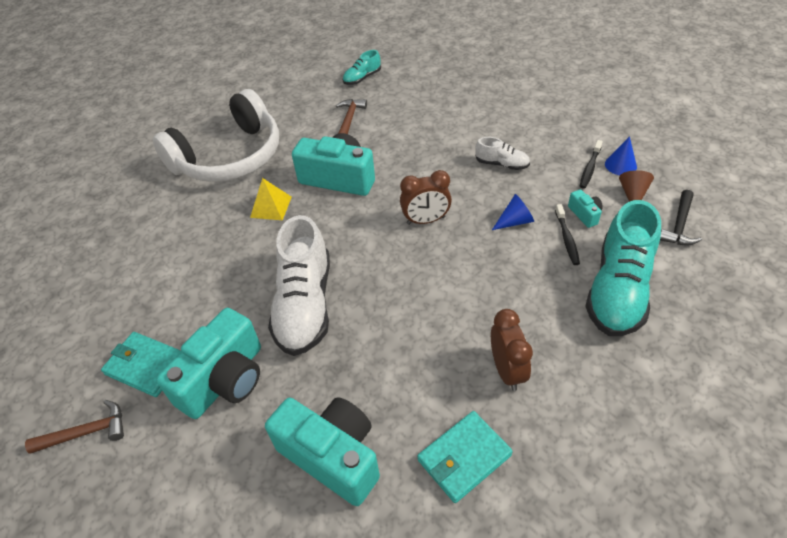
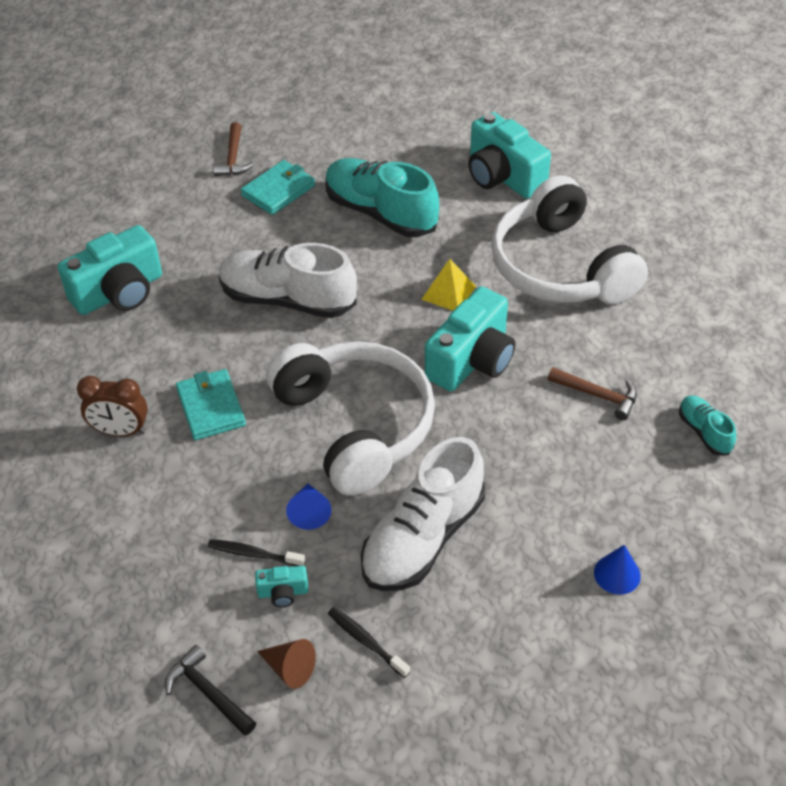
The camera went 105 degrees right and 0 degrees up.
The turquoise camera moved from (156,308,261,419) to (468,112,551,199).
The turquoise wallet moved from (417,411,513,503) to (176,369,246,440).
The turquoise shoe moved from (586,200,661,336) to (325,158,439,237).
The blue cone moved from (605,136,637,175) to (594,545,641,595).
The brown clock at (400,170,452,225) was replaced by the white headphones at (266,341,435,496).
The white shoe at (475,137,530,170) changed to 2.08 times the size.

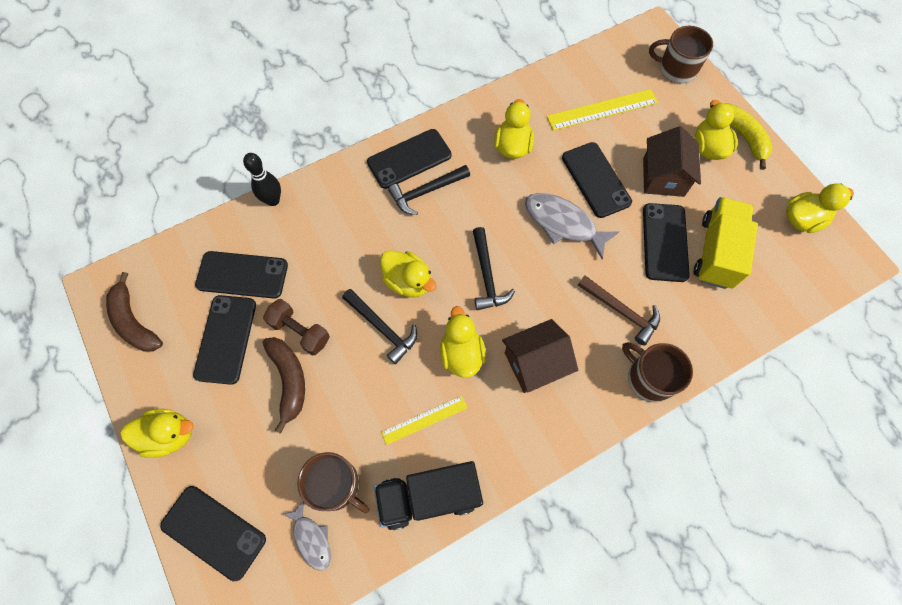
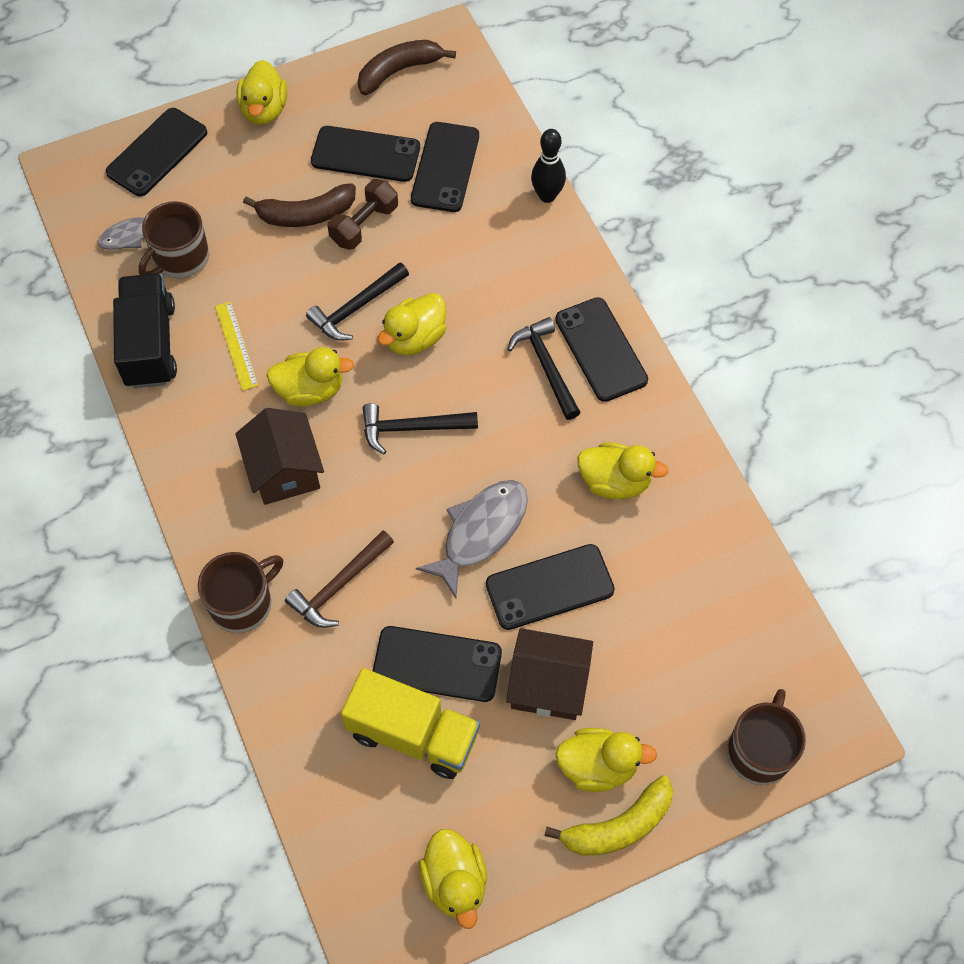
The camera went 95 degrees right and 5 degrees down.
The yellow ruler at (547,89,658,131) disappeared.

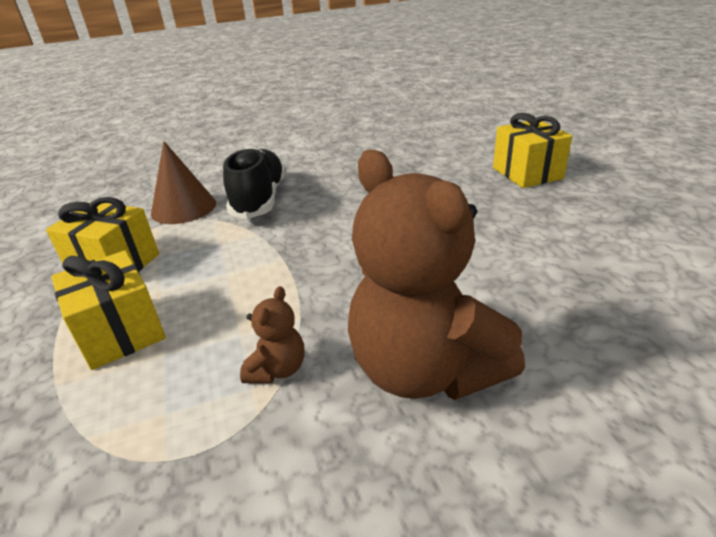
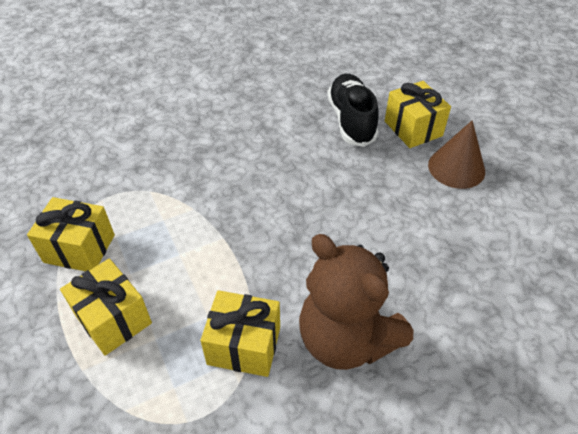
The camera went 10 degrees left and 15 degrees up.
The brown cone moved from (151,141,216,224) to (428,120,485,189).
The black shoe moved from (223,147,286,219) to (327,74,379,147).
The brown teddy bear at (240,286,304,383) was replaced by the yellow gift at (200,290,280,377).

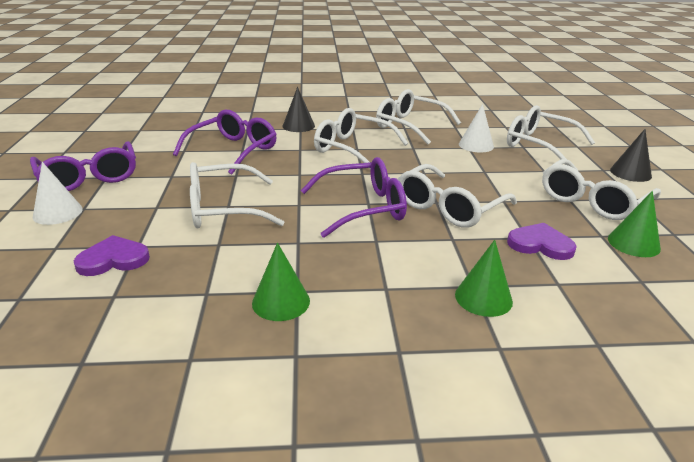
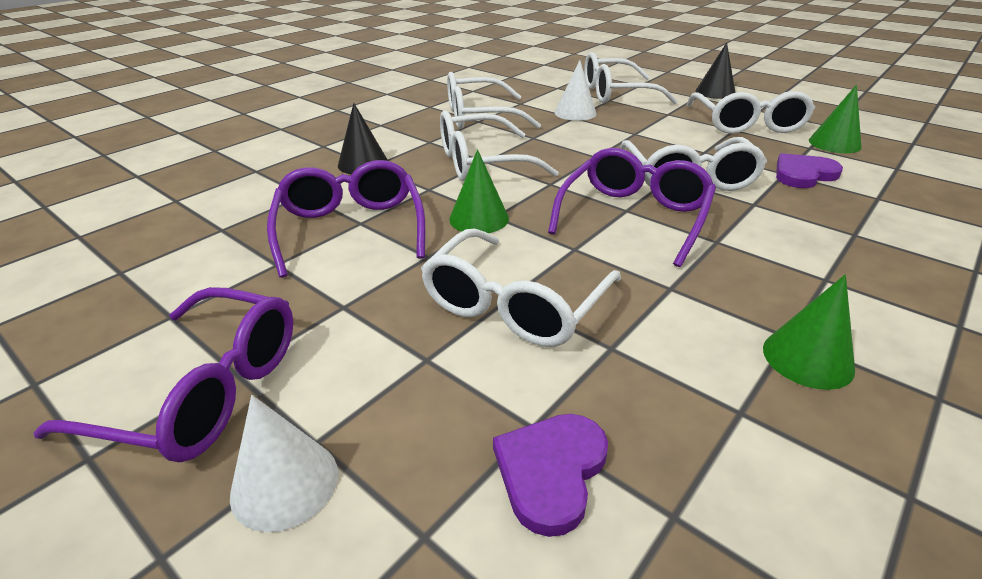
The camera went 45 degrees left and 5 degrees up.
The green cone moved from (455,240,513,317) to (449,149,509,233).

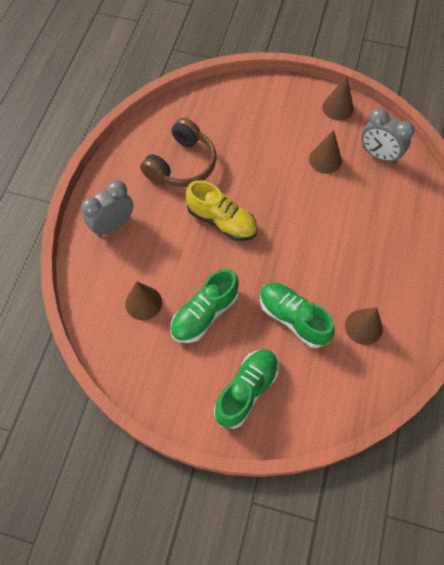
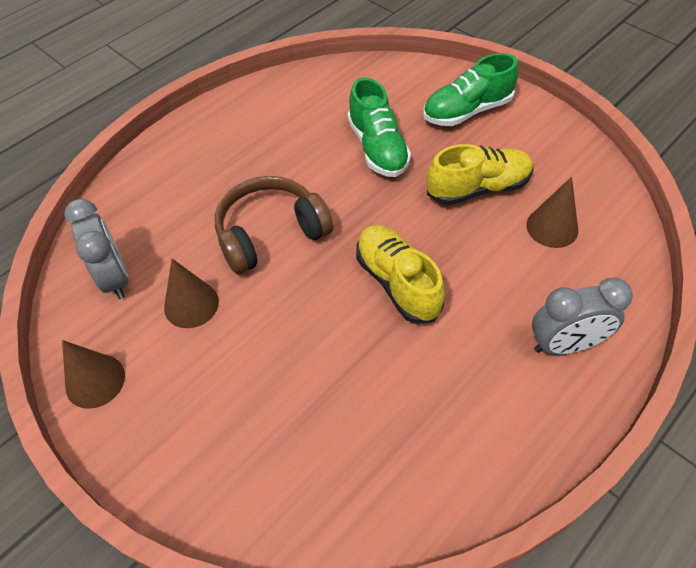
The camera went 150 degrees left and 10 degrees down.
The brown cone at (345,307,383,345) disappeared.
The brown headphones moved from (140,118,217,187) to (215,176,333,274).
The green shoe at (170,269,239,343) became the yellow shoe at (427,144,533,205).

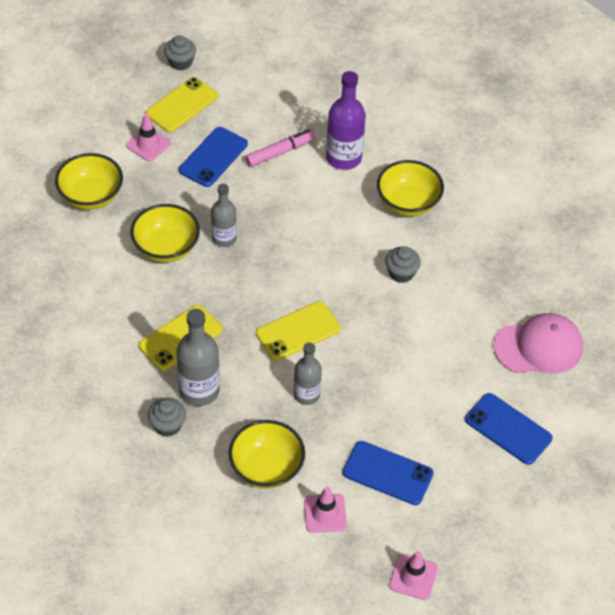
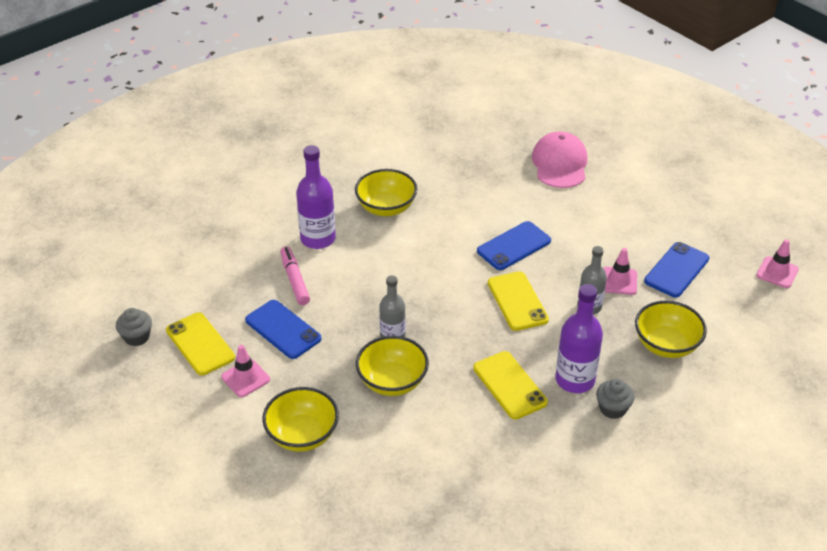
The camera went 75 degrees left and 10 degrees down.
The grey cupcake at (385,246,421,283) disappeared.
The pink traffic cone moved from (304,486,347,533) to (604,248,637,295).
The blue phone moved from (465,393,553,465) to (477,221,551,270).
The grey bottle at (176,309,220,406) became the purple bottle at (555,284,603,393).

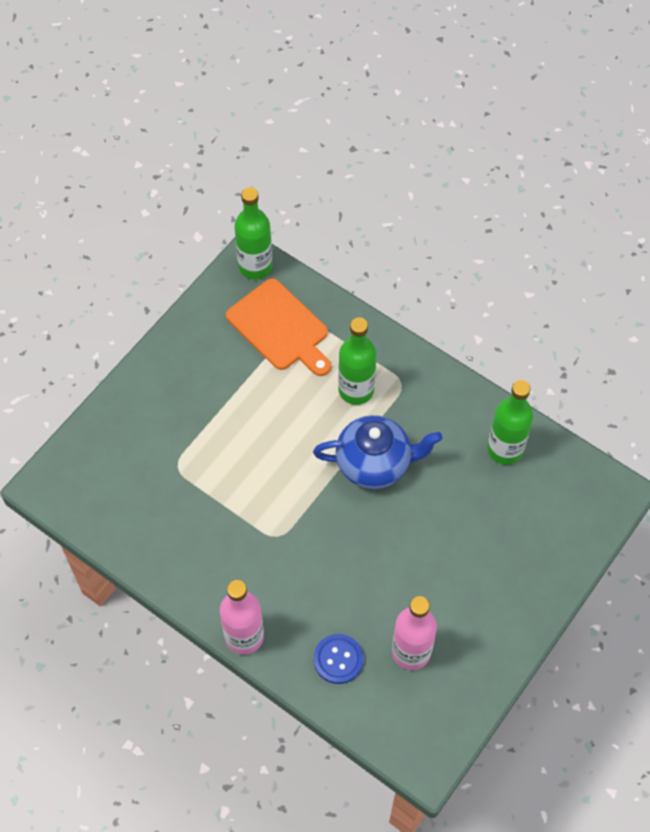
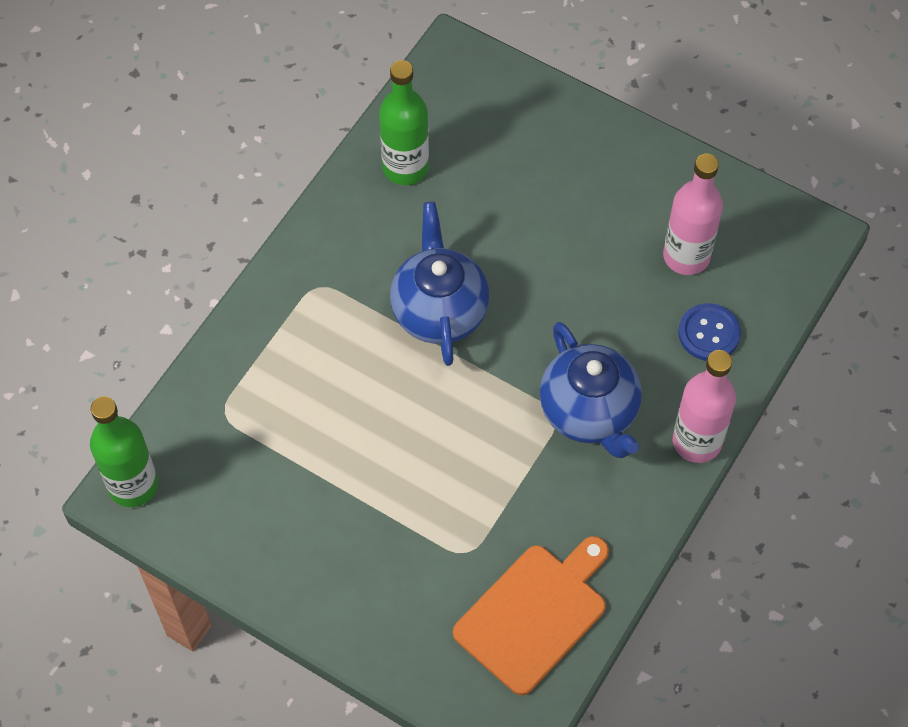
The camera went 95 degrees left and 0 degrees up.
The green bottle at (338,317,377,405) disappeared.
The blue teapot at (539,322,642,458) appeared.
The orange cutting board moved from (226,278,331,376) to (453,536,609,695).

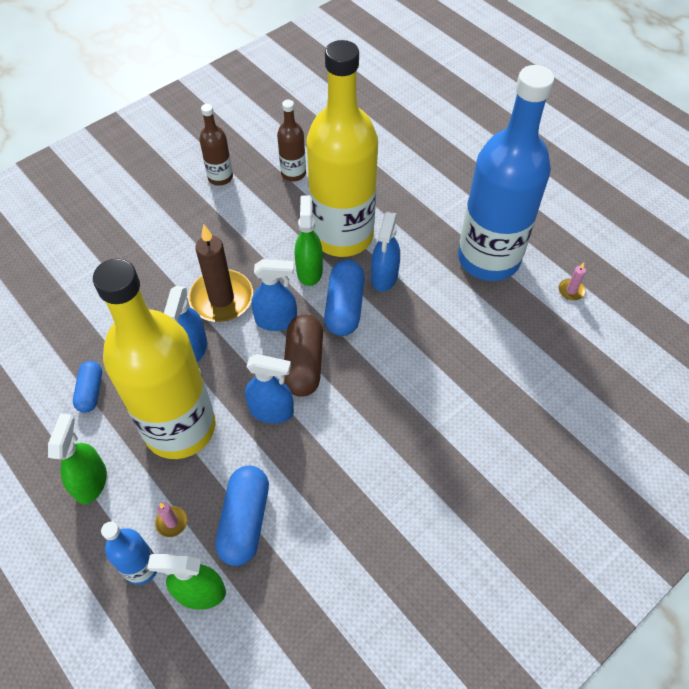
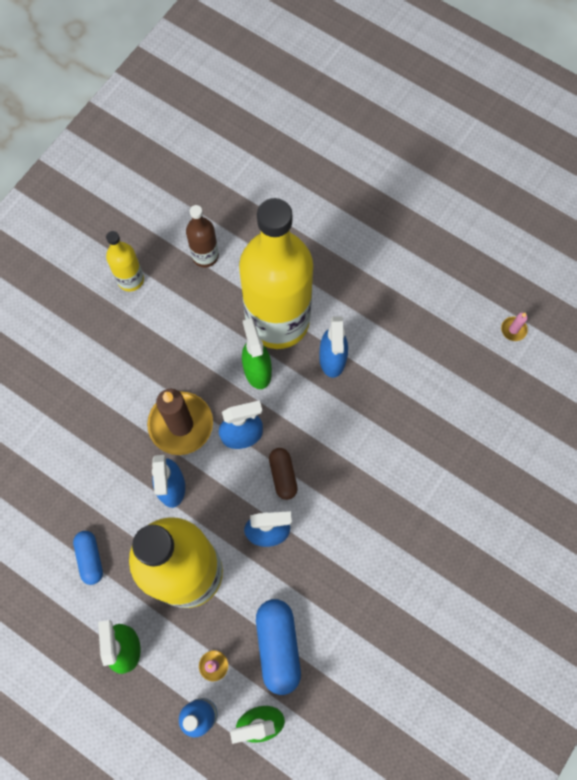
The camera went 15 degrees left and 15 degrees up.
The blue capsule at (324,260,365,336) disappeared.
The blue bottle at (458,65,554,281) disappeared.
The brown bottle at (199,104,233,186) became the yellow bottle at (106,231,144,292).
The brown capsule at (284,314,323,397) changed to 0.61 times the size.

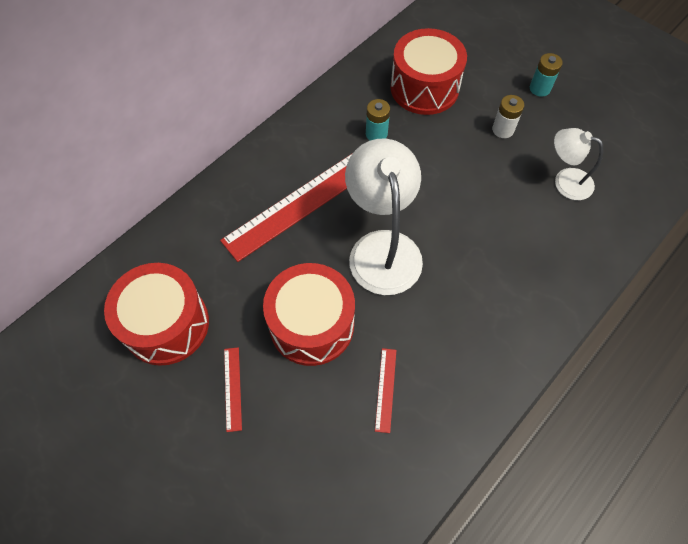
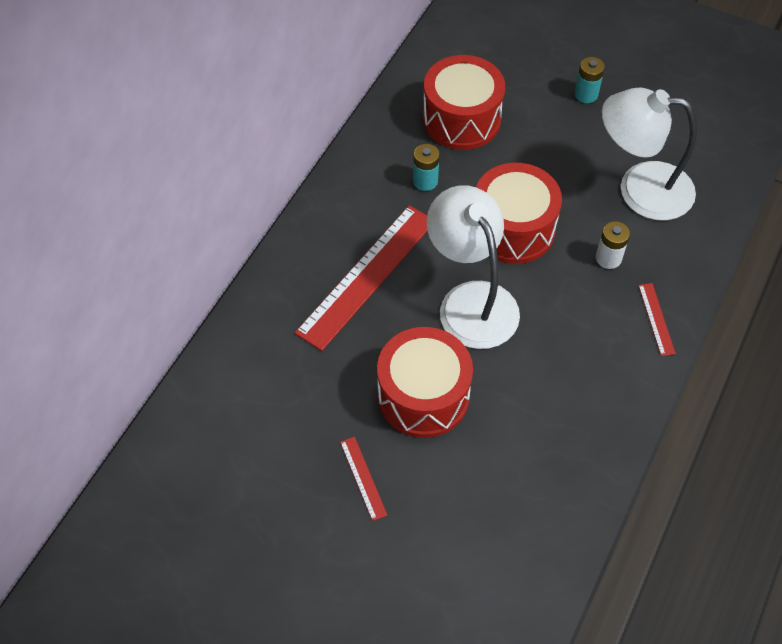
The camera went 15 degrees left and 5 degrees down.
The red drum moved from (104,263,209,366) to (476,163,562,264).
The red ruler moved from (375,348,396,433) to (638,283,676,356).
The white battery moved from (492,95,524,138) to (596,221,630,269).
The white lamp at (554,128,603,200) changed to 1.75 times the size.

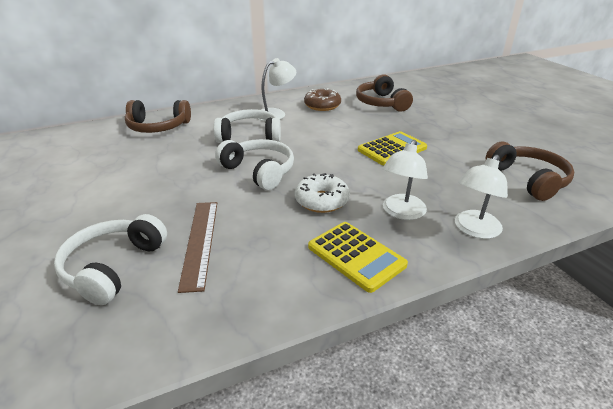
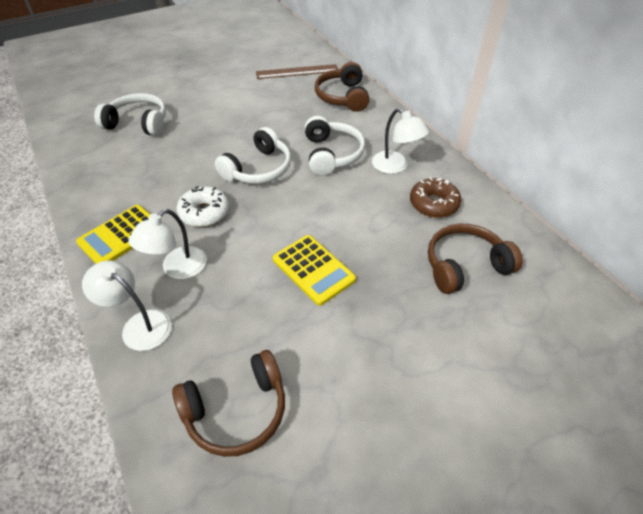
The camera went 85 degrees right and 15 degrees up.
The brown ruler moved from (178,202,217,293) to (256,64,338,79).
The white lamp at (382,140,428,220) turned 75 degrees counterclockwise.

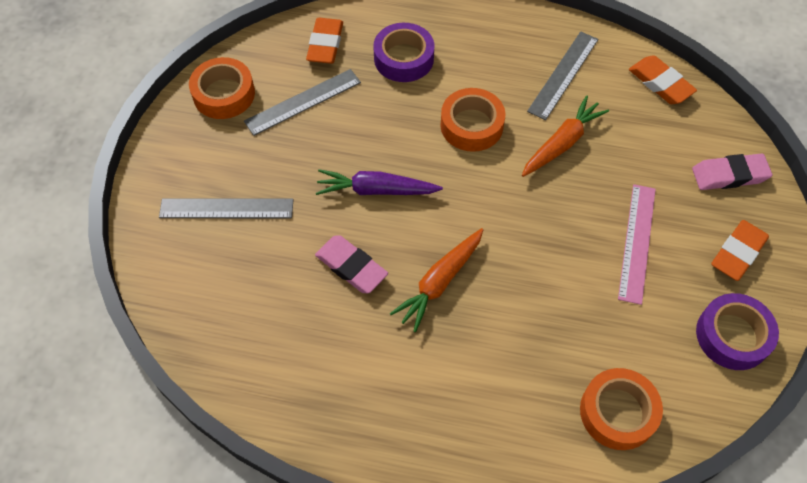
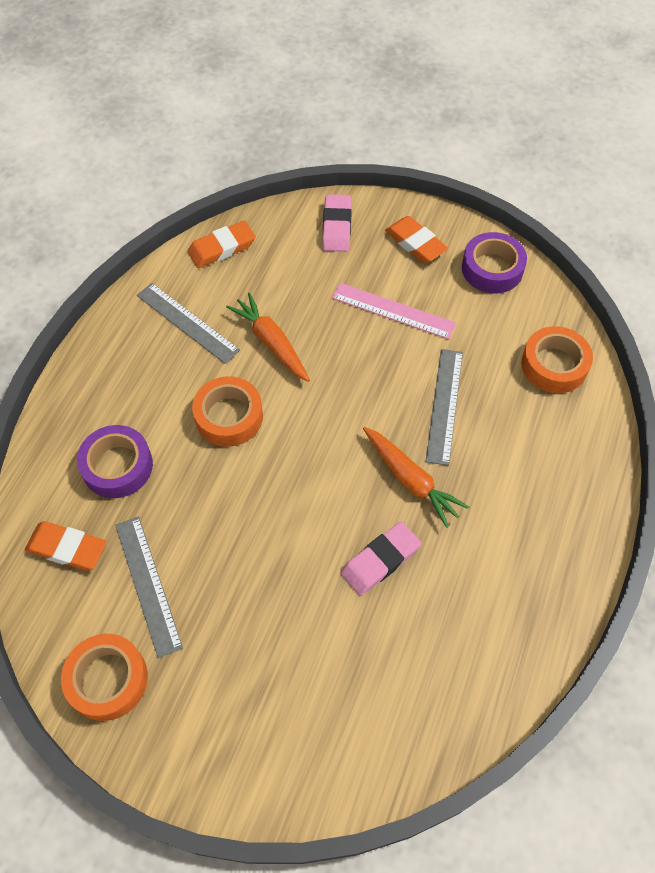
The camera went 80 degrees left and 0 degrees up.
The purple carrot at (316,169,443,195) disappeared.
The grey ruler moved from (159,198,293,218) to (426,349,463,466).

